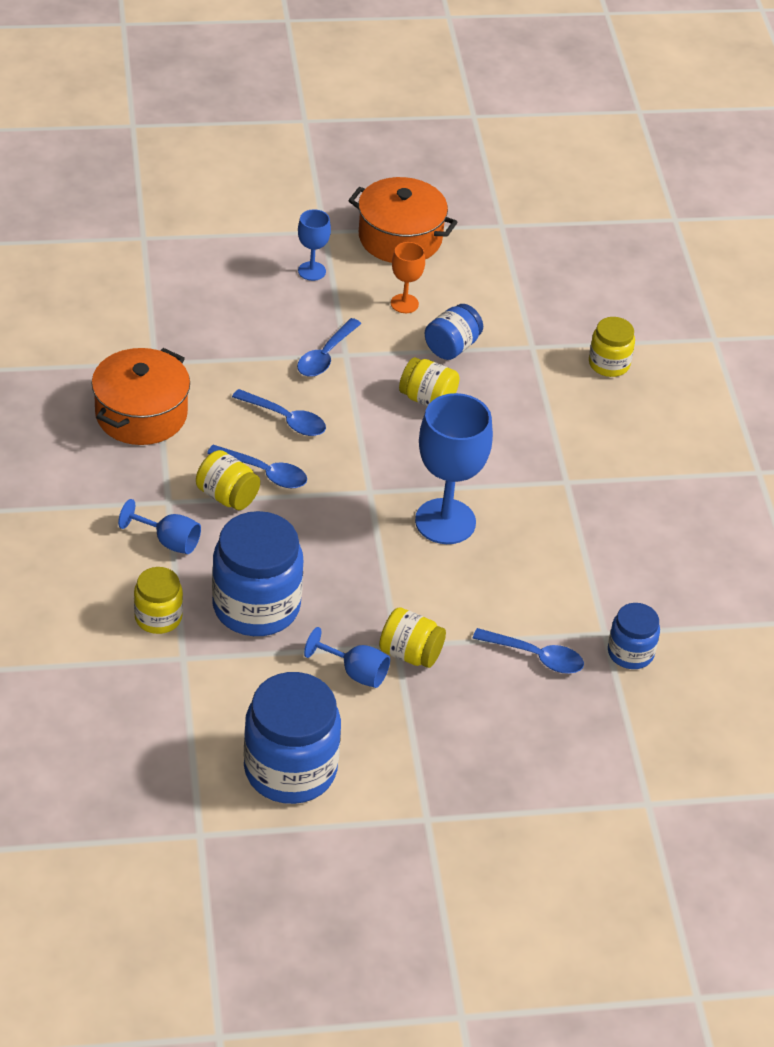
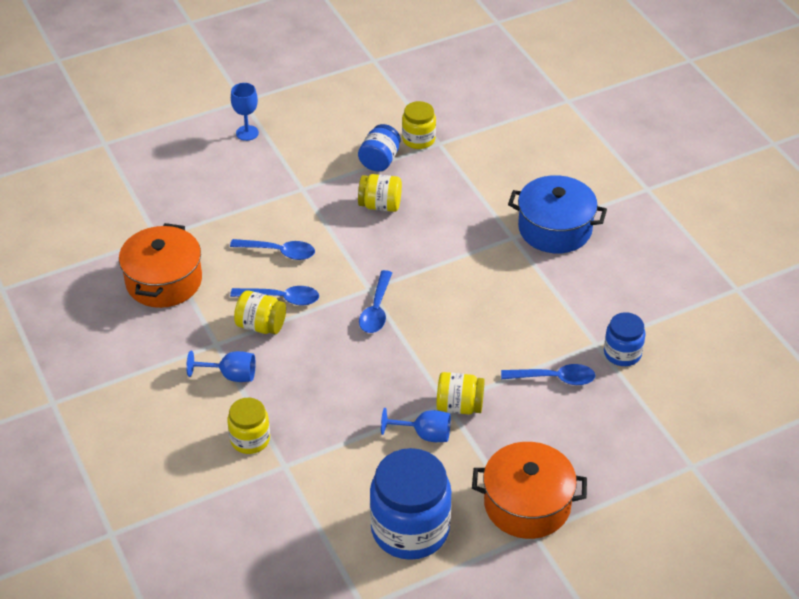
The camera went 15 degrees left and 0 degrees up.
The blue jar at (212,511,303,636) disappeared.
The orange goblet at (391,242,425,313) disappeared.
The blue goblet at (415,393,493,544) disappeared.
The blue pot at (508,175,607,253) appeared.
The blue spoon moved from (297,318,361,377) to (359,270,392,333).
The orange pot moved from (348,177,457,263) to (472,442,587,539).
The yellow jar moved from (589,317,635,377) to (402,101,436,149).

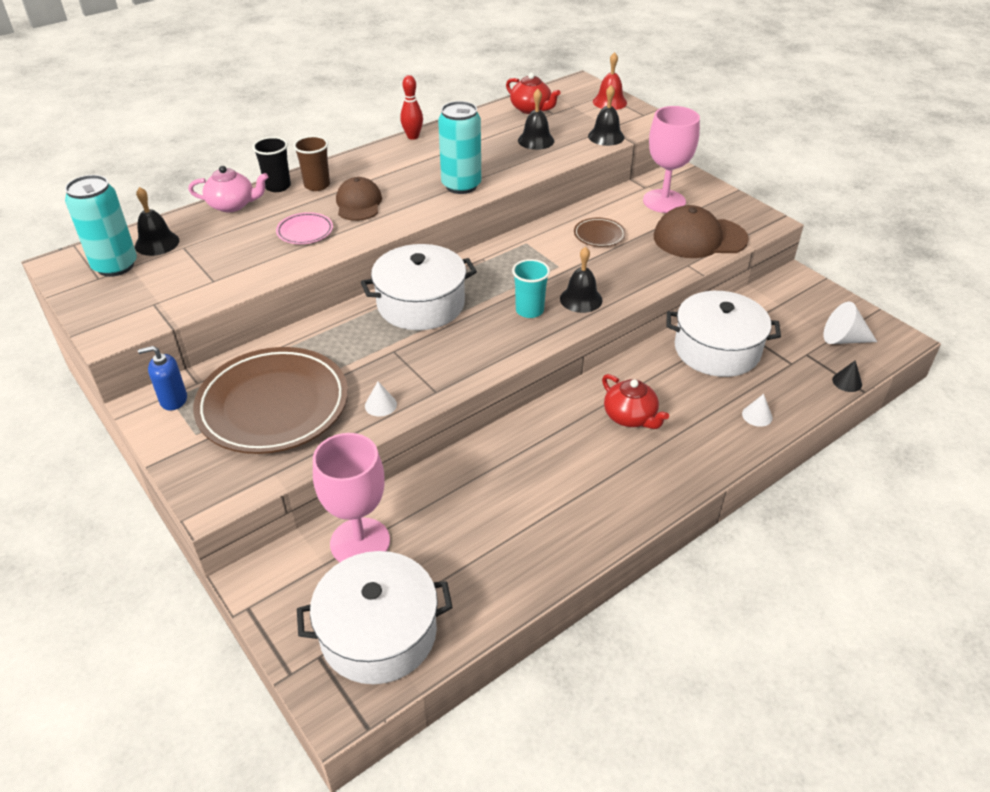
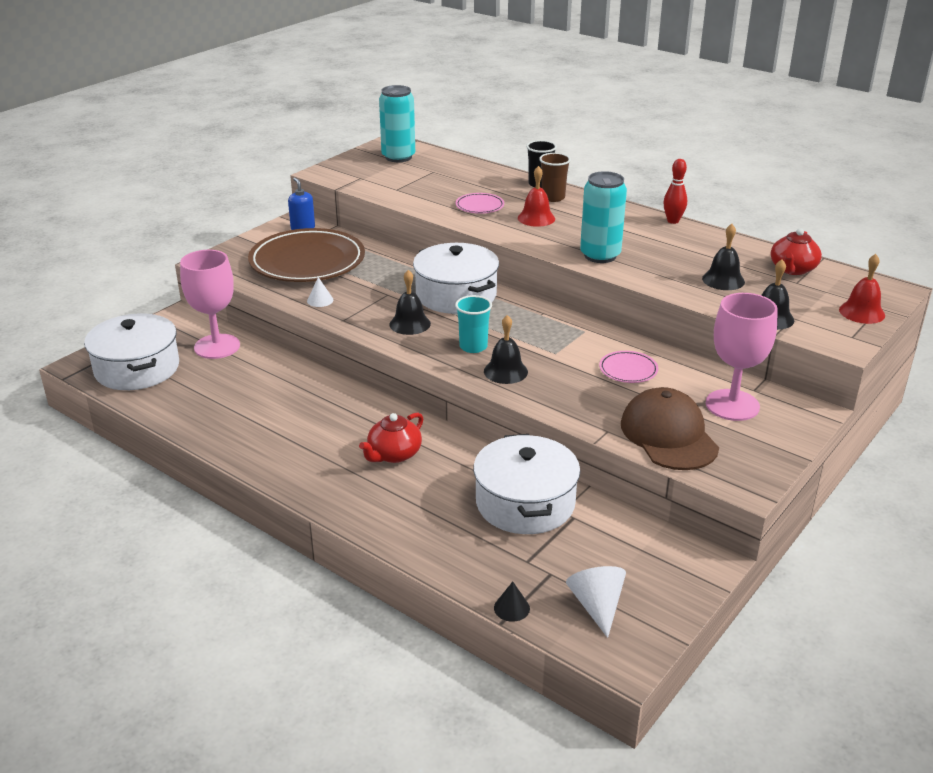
The camera went 75 degrees right and 10 degrees down.
The pink teapot at (188,166,268,212) disappeared.
The white cone at (742,394,773,427) disappeared.
The black bell moved from (135,187,179,256) to (389,270,431,335).
The brown cap at (336,177,382,221) was replaced by the red bell at (518,166,555,227).
The brown plate at (574,218,626,247) became the pink plate at (599,351,659,383).

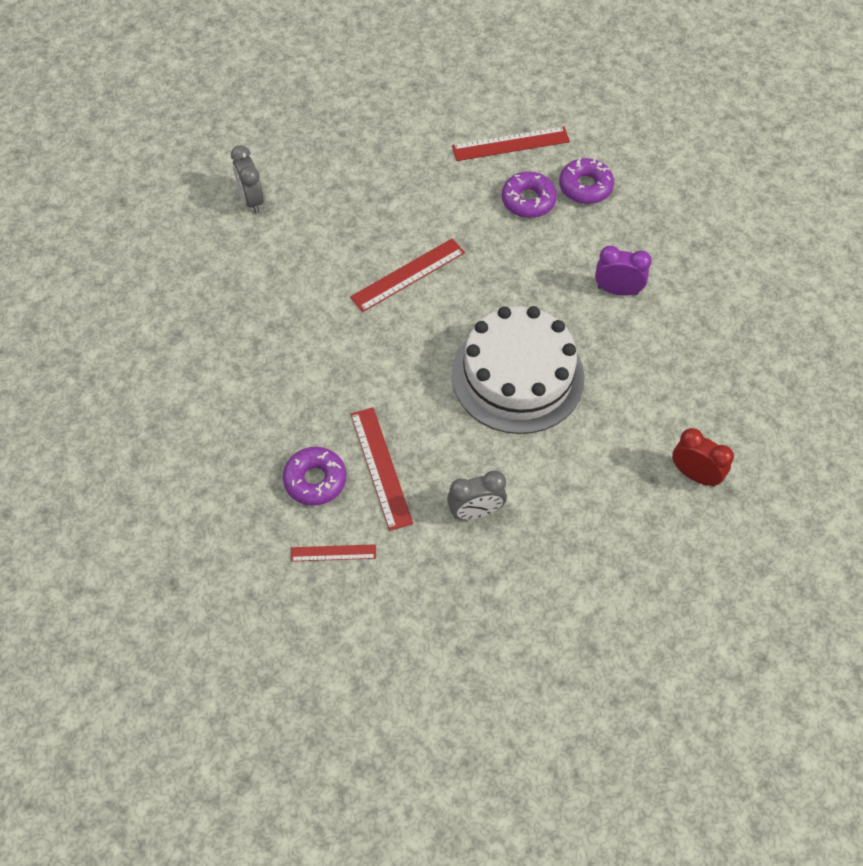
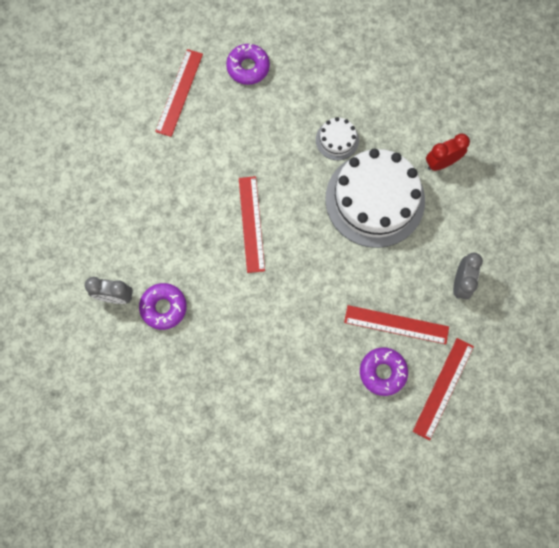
The camera went 60 degrees left and 15 degrees up.
The purple clock at (595,246,652,296) disappeared.
The white cake at (316,117,359,160) appeared.
The purple donut moved from (502,172,557,218) to (139,283,187,330).
The red clock moved from (672,428,734,487) to (426,134,470,171).
The red ruler at (291,544,376,562) changed to 1.69 times the size.

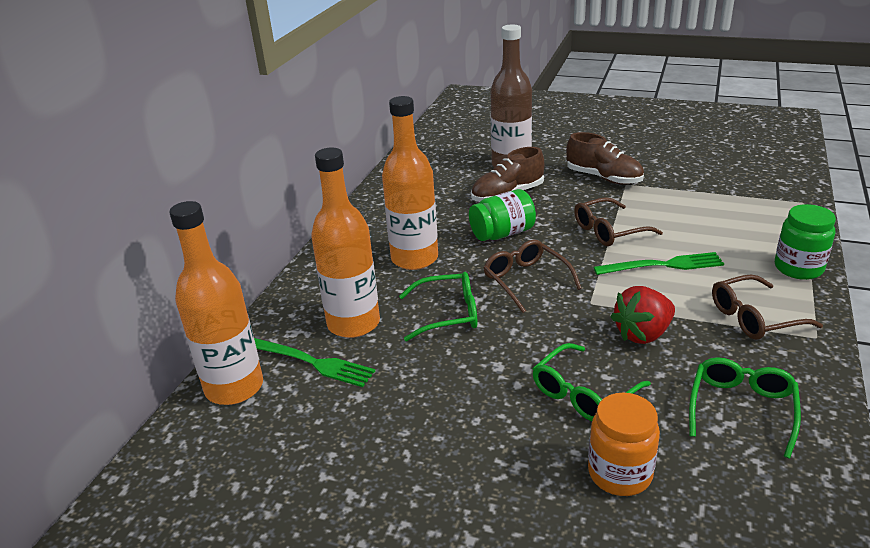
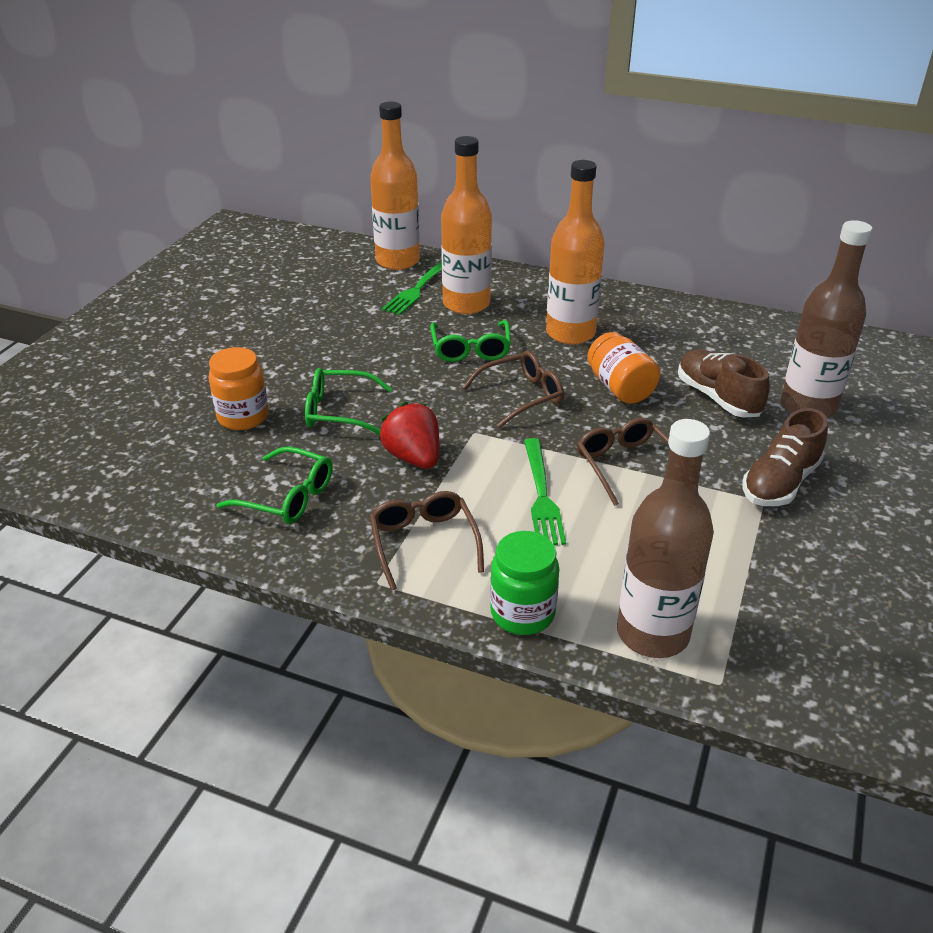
The camera went 90 degrees right and 5 degrees up.
The brown bottle at (617,419,714,658) appeared.
The green jar at (469,189,536,241) became the orange jar at (587,332,660,404).
The green glasses at (532,343,651,421) turned 45 degrees counterclockwise.

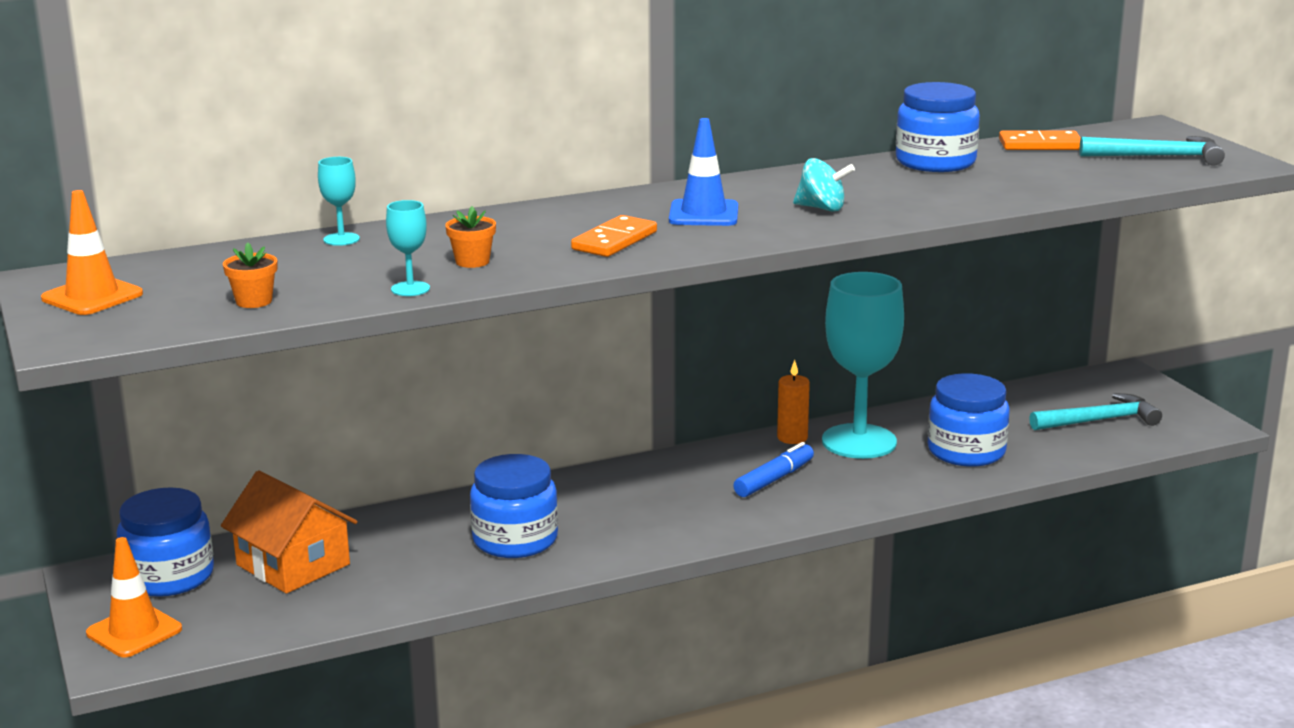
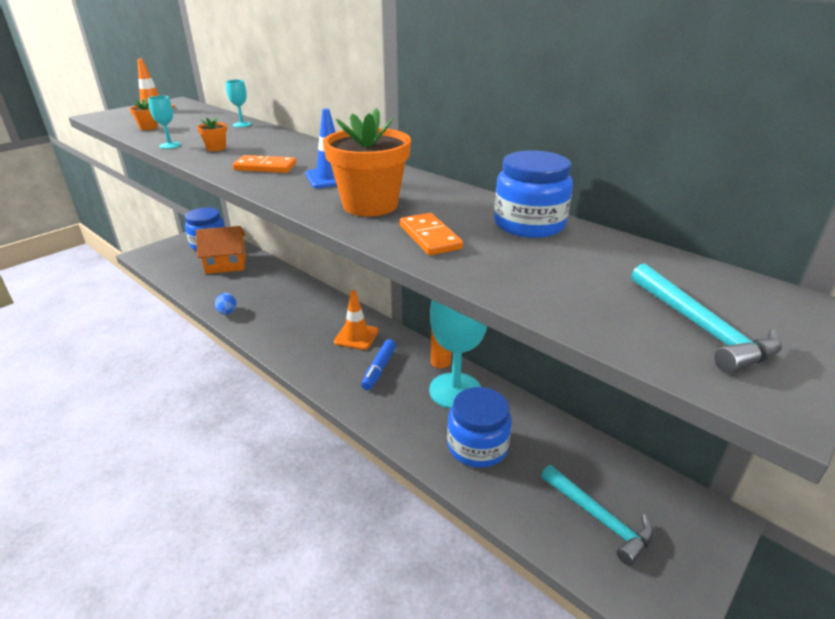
The camera went 65 degrees right and 10 degrees up.
The blue jar at (470,454,558,558) disappeared.
The blue egg at (215,293,236,315) appeared.
The orange traffic cone moved from (86,537,182,658) to (334,290,379,350).
The orange domino moved from (999,131,1081,150) to (400,213,463,255).
The turquoise spinning top at (793,158,855,212) was replaced by the orange flower pot at (323,108,411,217).
The orange house at (221,470,358,594) turned 60 degrees clockwise.
The blue marker at (733,442,814,497) turned 90 degrees clockwise.

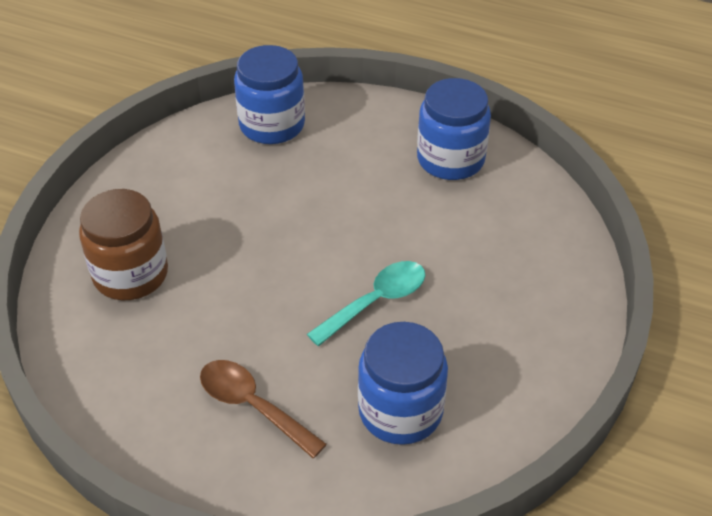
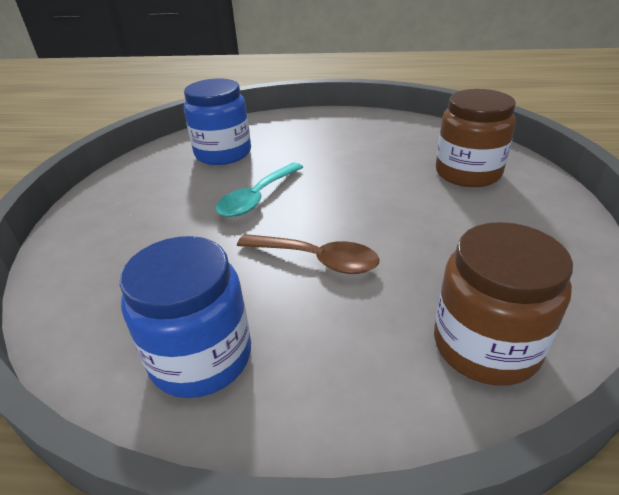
The camera went 165 degrees right and 10 degrees down.
The brown spoon moved from (200,360,327,458) to (237,234,379,274).
The blue jar at (234,45,305,144) became the brown jar at (434,222,573,386).

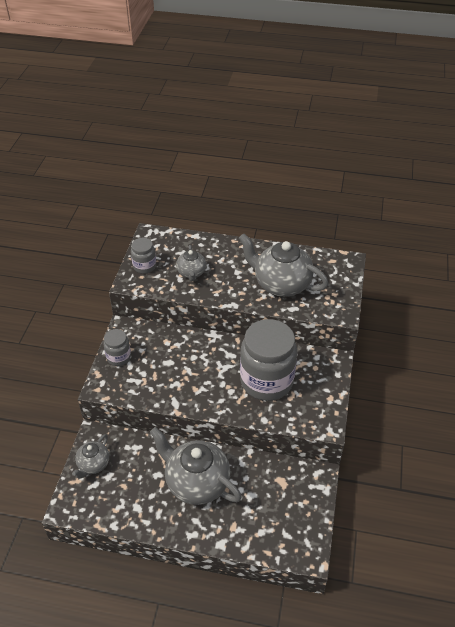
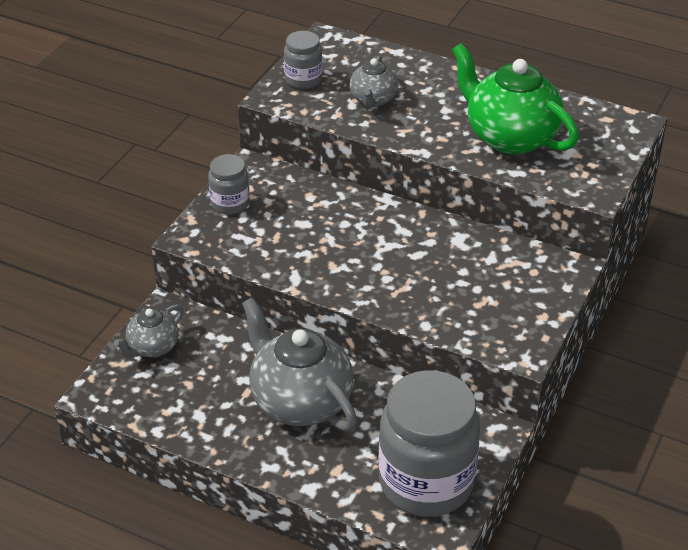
The camera went 15 degrees right and 5 degrees down.
The grey jar moved from (240,319,297,401) to (379,370,480,517).
The grey teapot at (239,233,328,297) became the green teapot at (452,43,579,154).

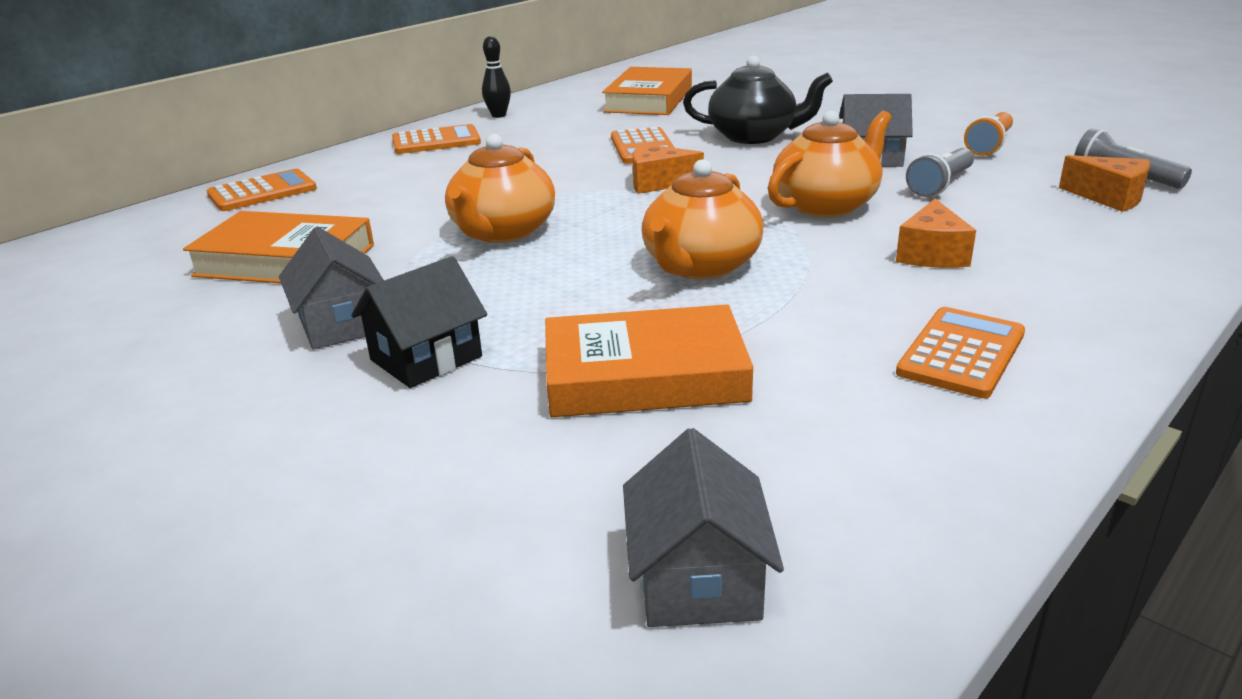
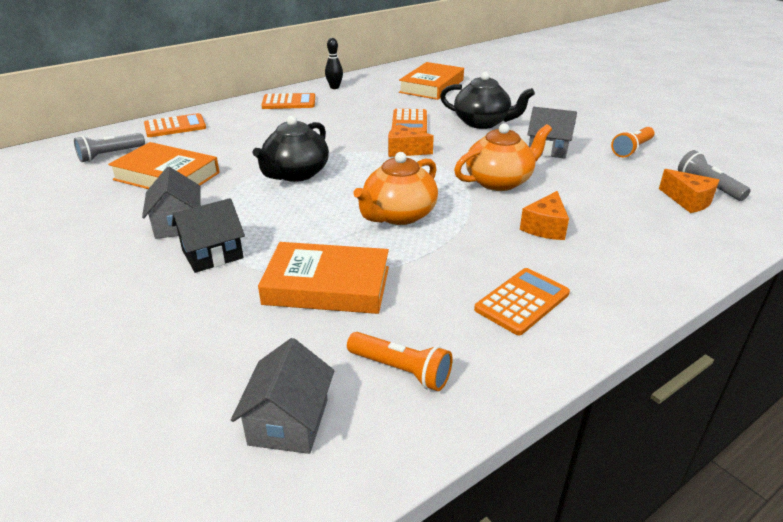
The camera went 10 degrees right and 5 degrees up.
The orange flashlight at (347,332,453,391) appeared.
The grey flashlight moved from (906,148,974,197) to (74,133,145,162).
The orange teapot at (445,134,555,243) became the black teapot at (253,115,329,182).

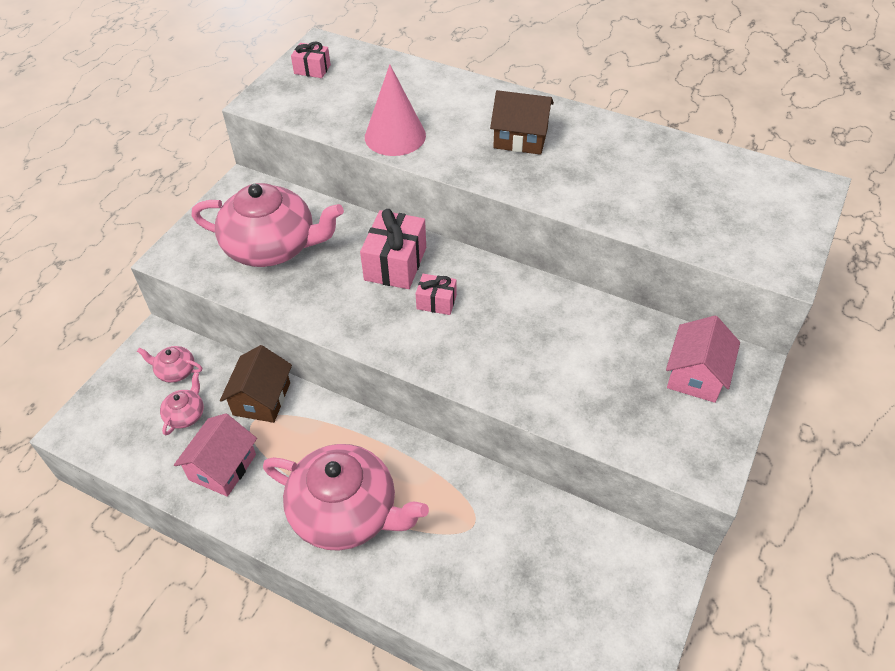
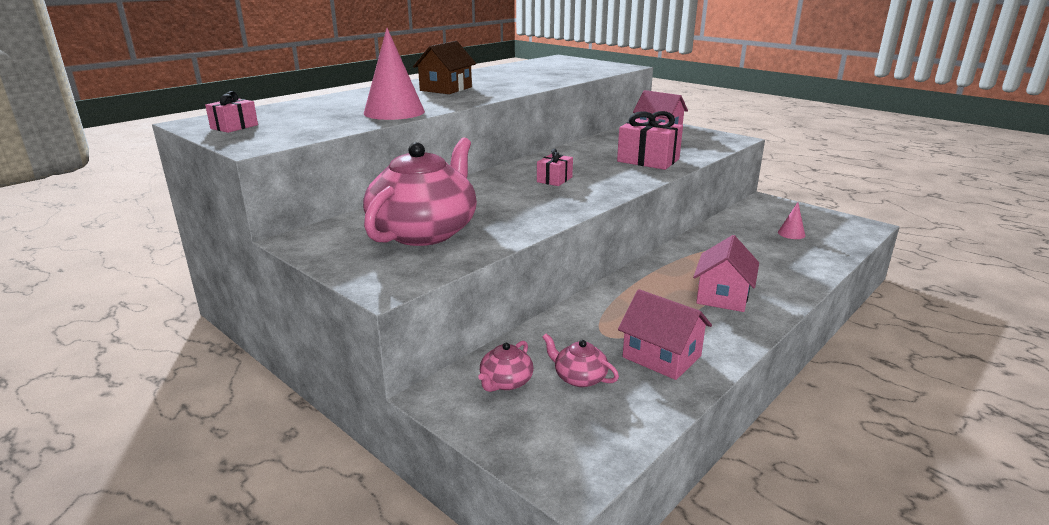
The camera went 75 degrees left and 25 degrees down.
The brown house at (220,345,292,423) disappeared.
The pink cone at (778,202,805,239) appeared.
The pink gift moved from (360,209,426,289) to (617,111,683,170).
The pink teapot at (263,444,429,551) was replaced by the pink house at (693,235,759,312).

